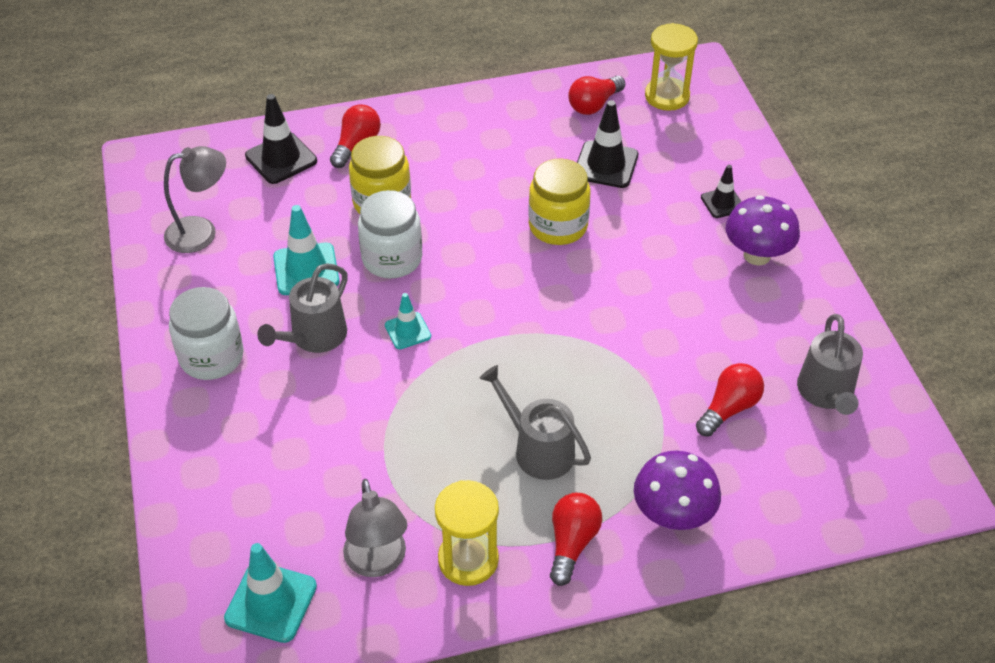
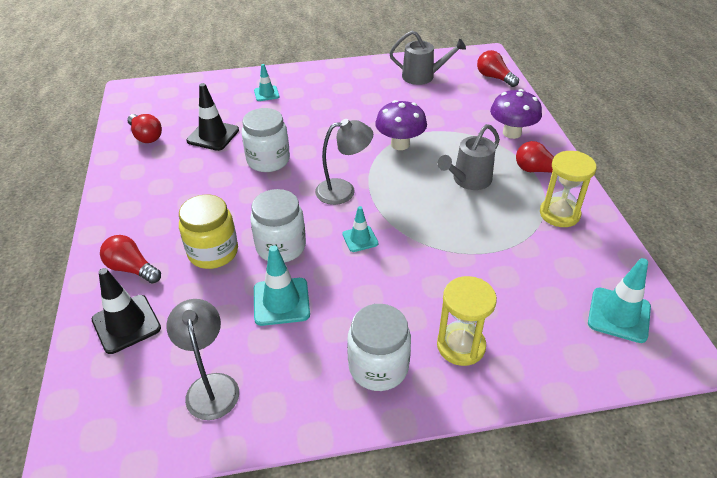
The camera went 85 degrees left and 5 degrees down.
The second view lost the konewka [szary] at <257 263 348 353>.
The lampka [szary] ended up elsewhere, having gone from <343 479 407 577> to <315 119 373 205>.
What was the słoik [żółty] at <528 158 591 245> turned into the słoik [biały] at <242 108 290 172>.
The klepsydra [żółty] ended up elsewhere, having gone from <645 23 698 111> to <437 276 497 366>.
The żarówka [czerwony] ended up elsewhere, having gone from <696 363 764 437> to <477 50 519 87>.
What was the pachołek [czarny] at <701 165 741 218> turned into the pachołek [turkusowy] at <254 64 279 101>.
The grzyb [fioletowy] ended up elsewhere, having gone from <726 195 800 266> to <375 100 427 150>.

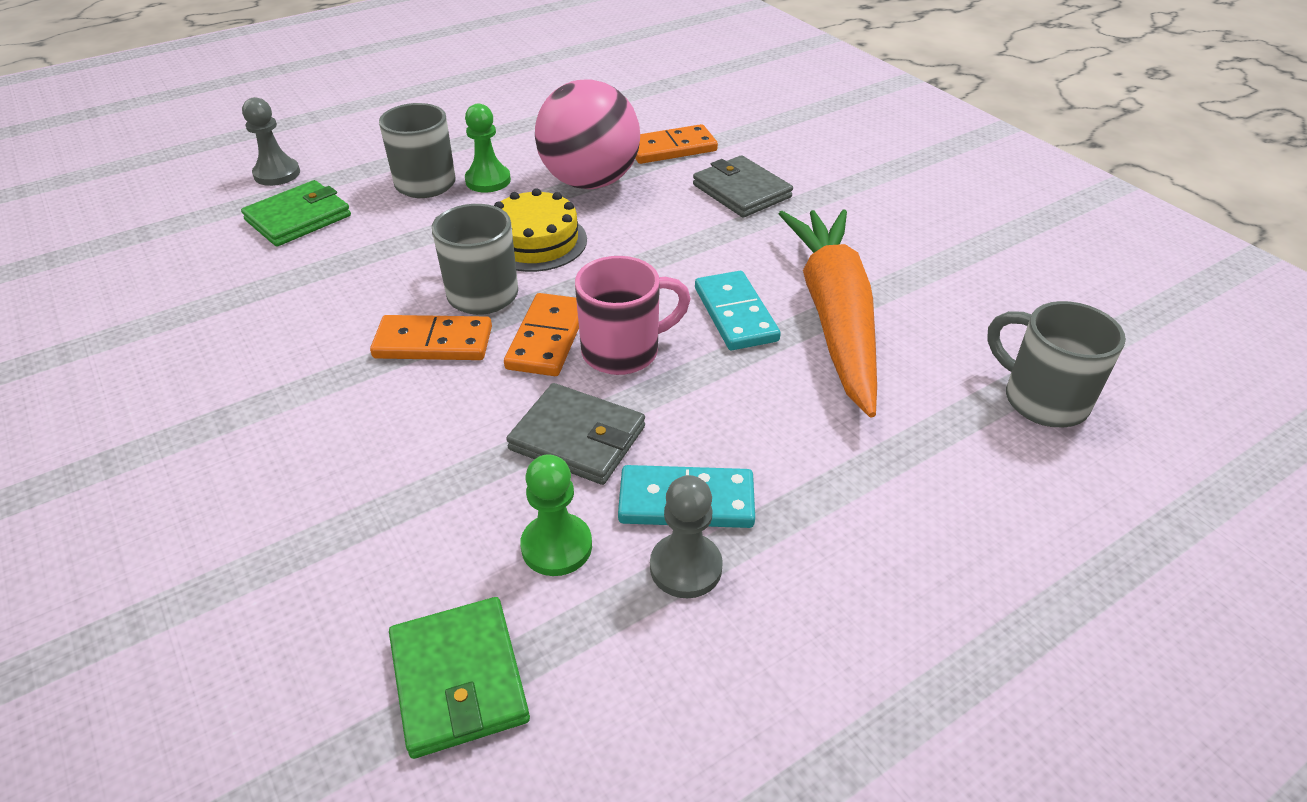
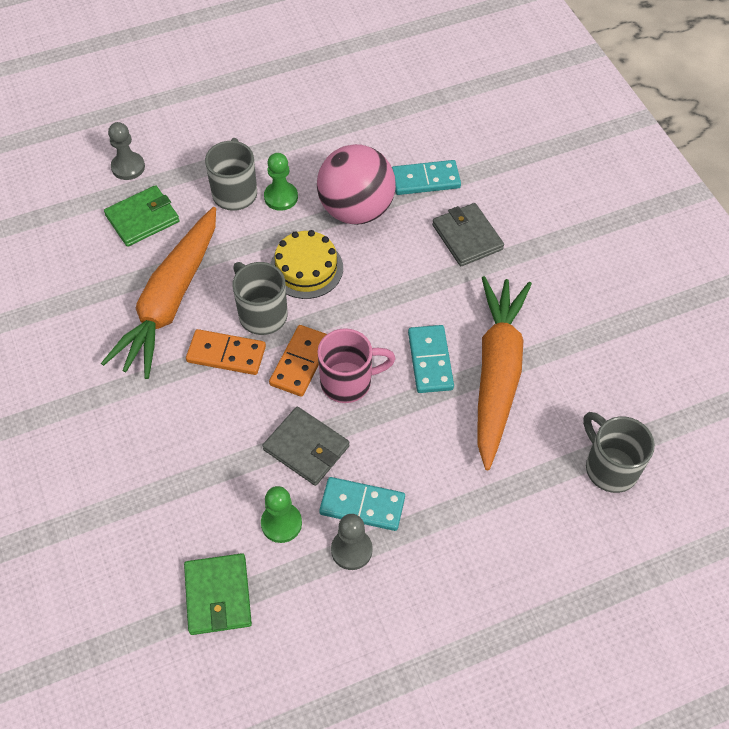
The camera went 10 degrees right and 15 degrees up.
What was the kostka domina [pomarańczowy] at <635 124 718 164> turned into the kostka domina [turkusowy] at <392 160 461 195>.
The second view gained the marchewka [pomarańczowy] at <101 207 216 379>.

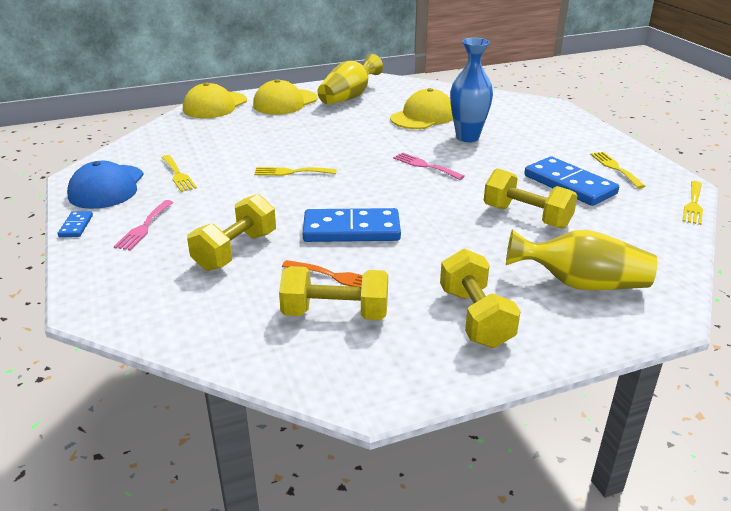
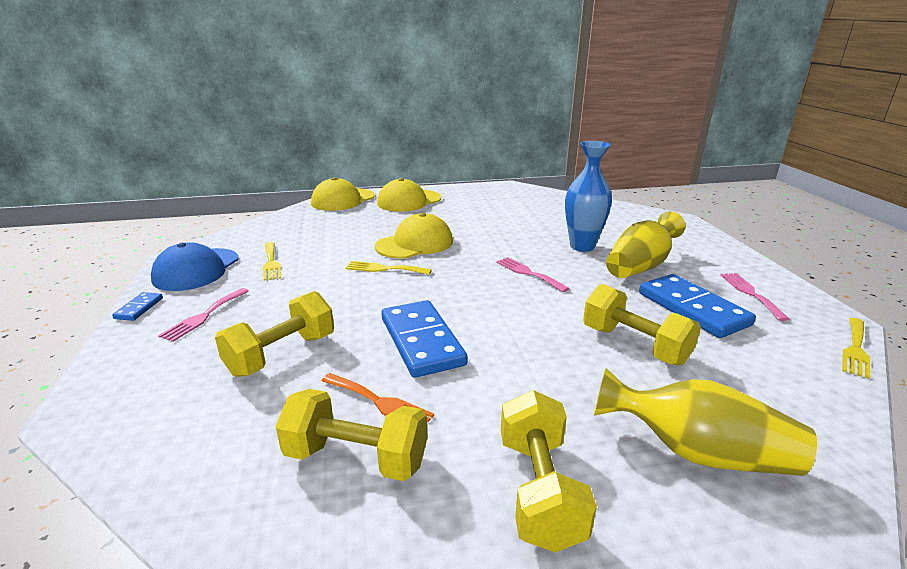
The camera went 10 degrees right and 5 degrees down.
The kostka domina [niebieski] at <303 208 401 242> ended up facing another way, 60 degrees clockwise from before.
The wazon [żółty] ended up elsewhere, having gone from <317 54 383 104> to <606 211 685 278>.
The czapka [żółty] ended up elsewhere, having gone from <390 88 453 129> to <375 213 453 258>.
What was the widelec [żółty] at <590 152 645 188> turned into the widelec [różowy] at <720 273 789 321>.

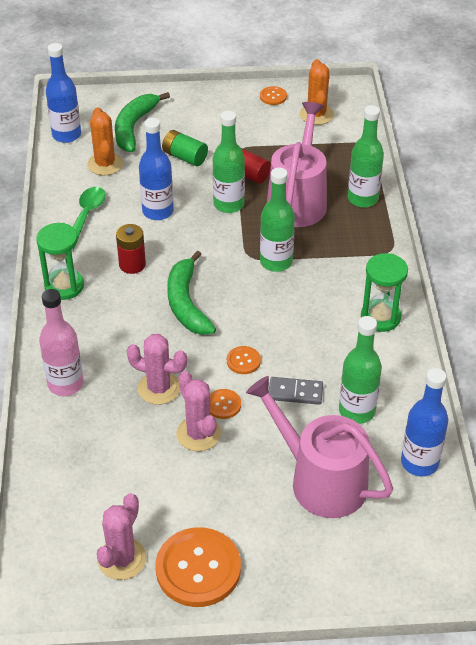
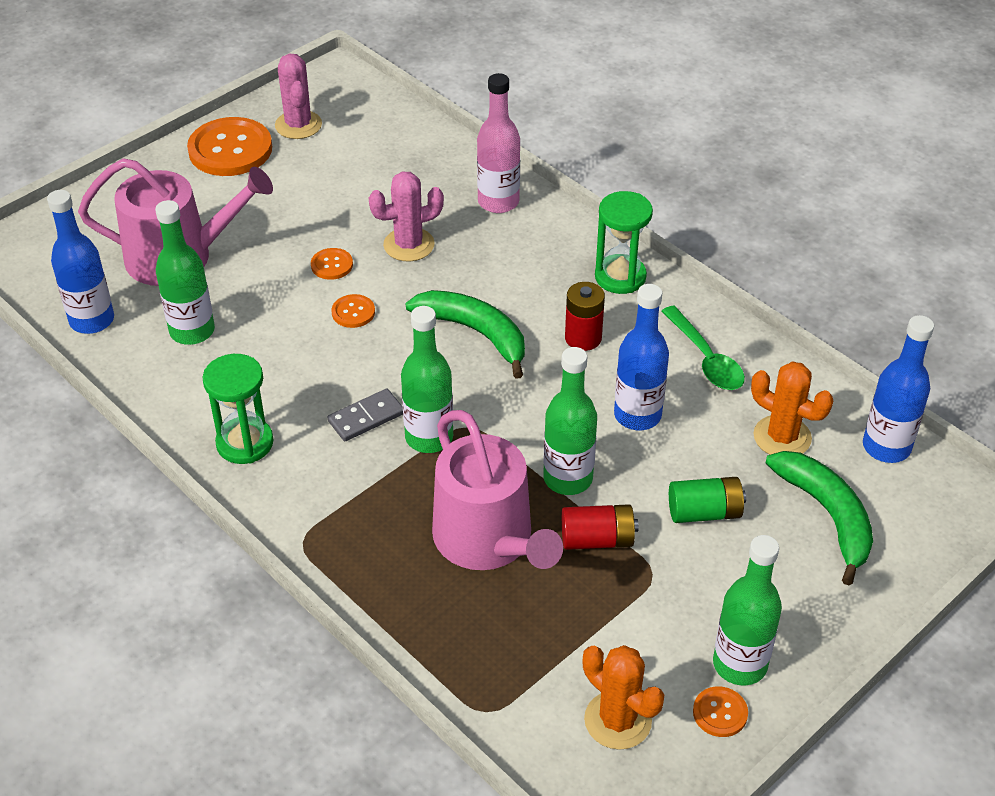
The camera went 140 degrees right and 0 degrees up.
The second view lost the kaktus [różowy] at <176 371 221 451>.
The kostka domina [szary] ended up elsewhere, having gone from <269 377 323 405> to <328 389 403 441>.
The butelka [zielony] ended up elsewhere, having gone from <348 105 384 208> to <713 535 782 685>.

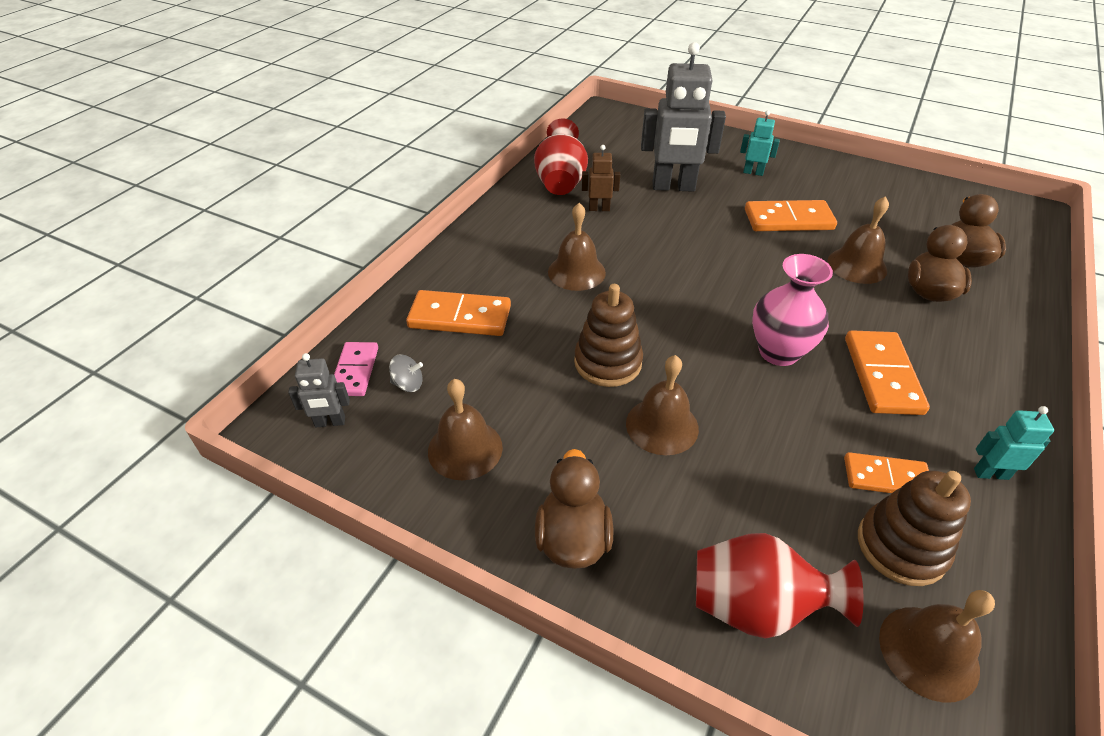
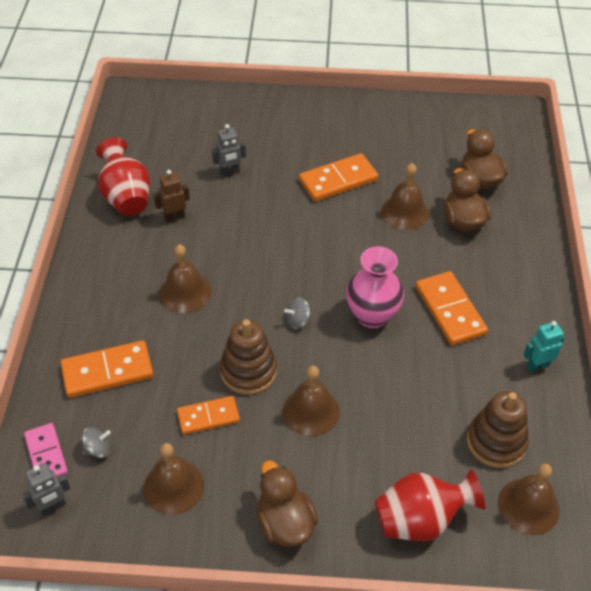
The camera went 25 degrees left and 5 degrees up.
The size of the robot [szary] at <641 42 726 192> changed by a factor of 0.48.
The second view lost the robot [turkusowy] at <740 110 780 176>.
The kostka domina [pomarańczowy] ended up elsewhere, having gone from <844 452 929 493> to <177 396 240 435>.
The second view gained the bączek [szary] at <284 298 311 329>.

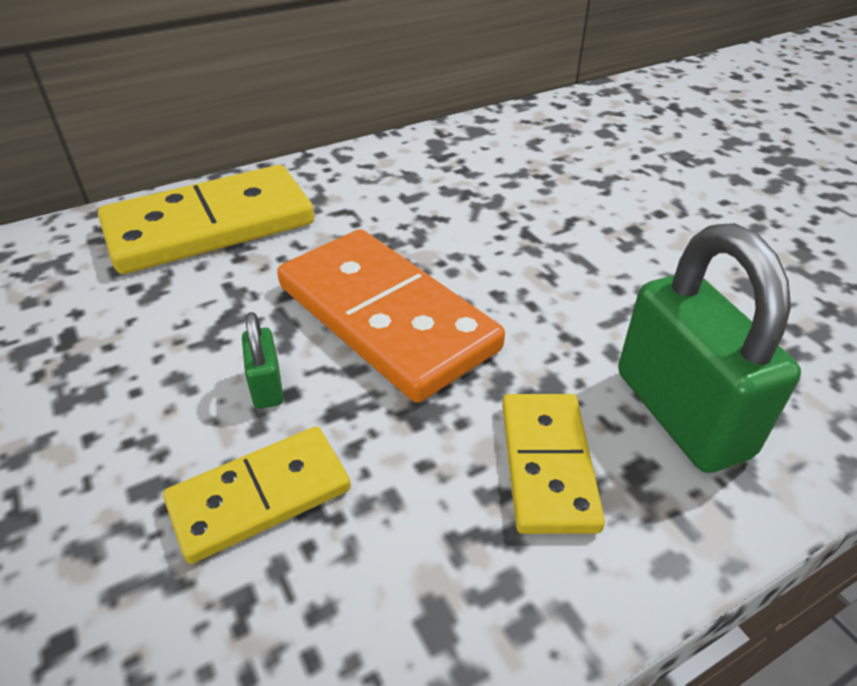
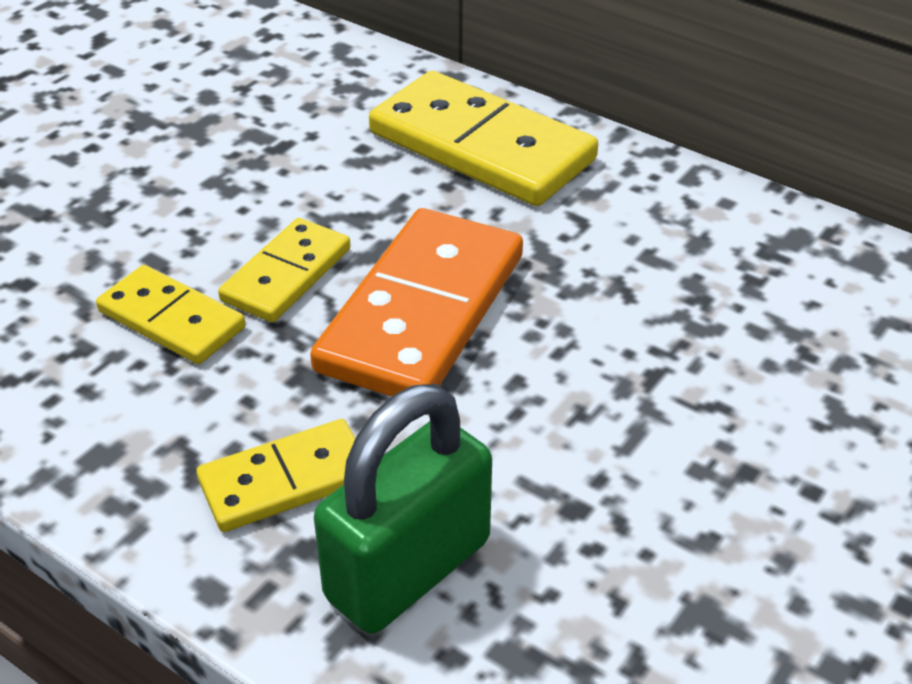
The camera went 65 degrees right and 0 degrees up.
Where the kłódka [zielony] stood at <242 312 284 409>, the kostka domina [żółty] came to stand at <218 218 351 322>.

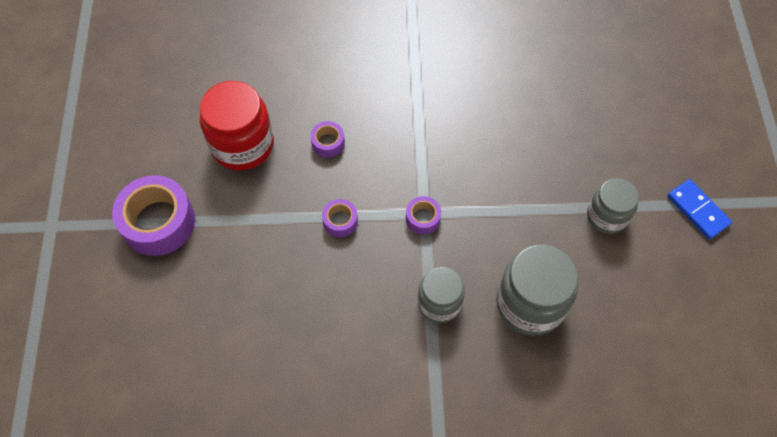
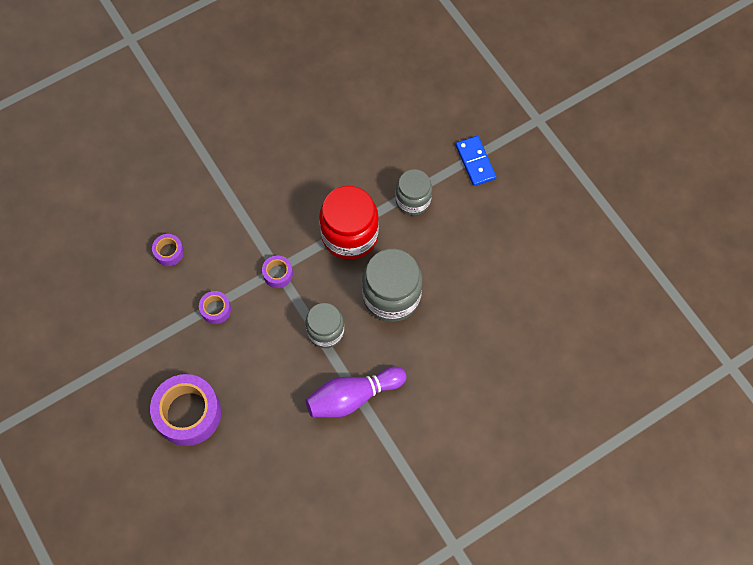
The camera went 30 degrees left and 5 degrees up.
The taśma klejąca [fioletowy] ended up elsewhere, having gone from <112 175 195 256> to <150 374 221 446>.
The słoik [czerwony] ended up elsewhere, having gone from <200 81 274 171> to <319 186 379 260>.
The kostka domina [niebieski] at <667 179 732 240> ended up facing another way, 45 degrees clockwise from before.
The second view gained the kręgiel [fioletowy] at <305 366 407 418>.

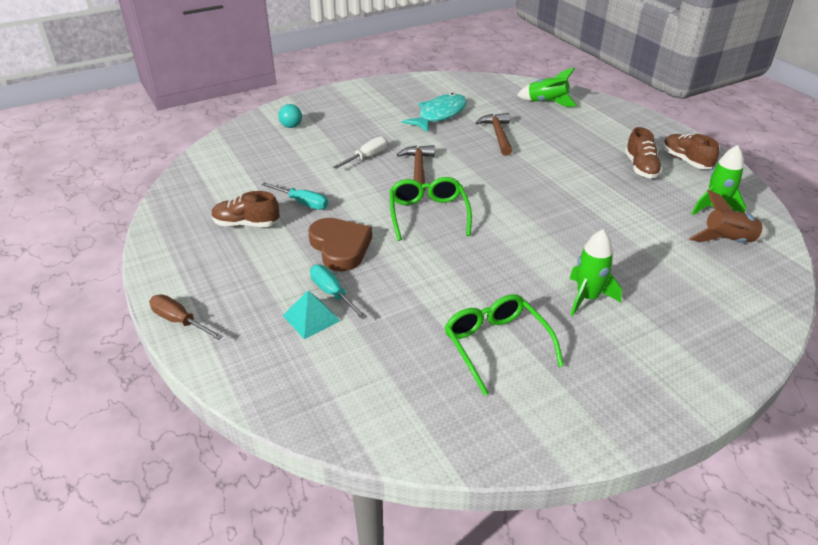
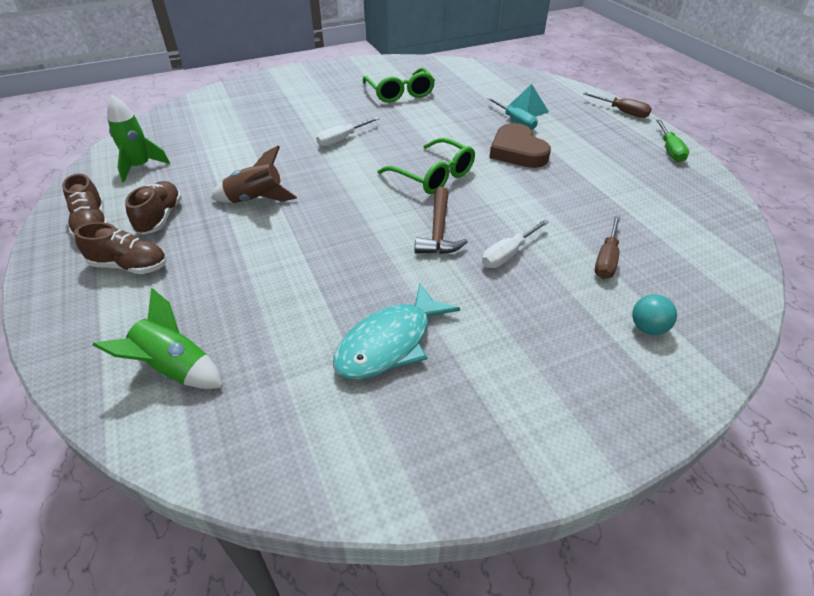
The camera went 175 degrees left and 5 degrees up.
The but [brązowy] ended up elsewhere, having gone from <212 191 279 227> to <74 222 167 274>.
The second view lost the śrubokręt [turkusowy] at <262 182 328 210>.
The okulary [zielony] at <389 177 472 241> ended up facing another way, 45 degrees counterclockwise from before.
The second view lost the młotek [brązowy] at <476 113 512 156>.
The second view lost the rakieta [zielony] at <570 229 622 316>.
The rakieta [brązowy] ended up elsewhere, having gone from <689 190 769 242> to <211 145 297 203>.
The second view gained the śrubokręt [biały] at <316 117 380 147>.
The second view gained the śrubokręt [brązowy] at <595 216 621 279>.
The second view gained the śrubokręt [zielony] at <656 120 689 162>.

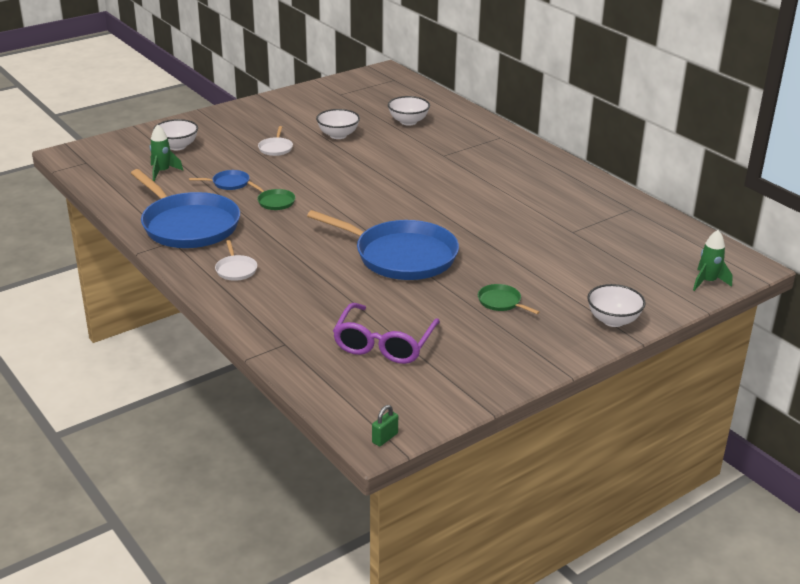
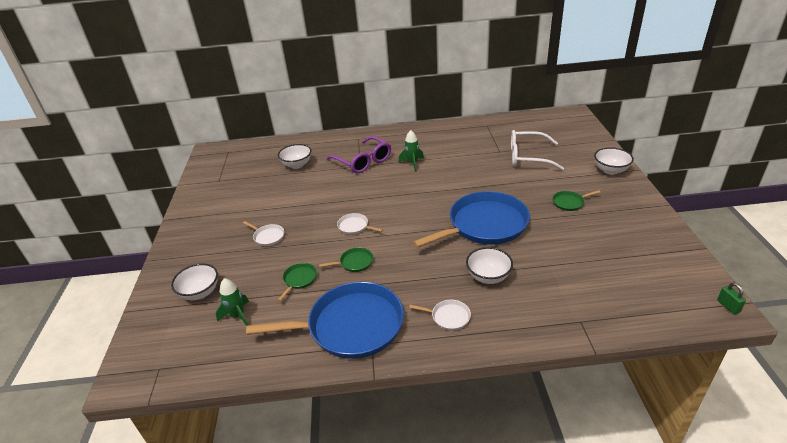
The camera went 55 degrees left and 5 degrees up.
What was the patelnia [niebieski] at <189 170 250 190> turned into the patelnia [zielony] at <278 263 317 301>.
The miska [biały] ended up elsewhere, having gone from <316 109 360 139> to <466 247 513 284>.
The okulary [fioletowy] ended up elsewhere, having gone from <333 303 440 364> to <327 136 391 173>.
The rakieta [zielony] ended up elsewhere, having gone from <693 230 733 291> to <399 130 424 172>.
The second view gained the patelnia [biały] at <337 213 383 234>.
The second view gained the okulary [biały] at <511 130 564 170>.

